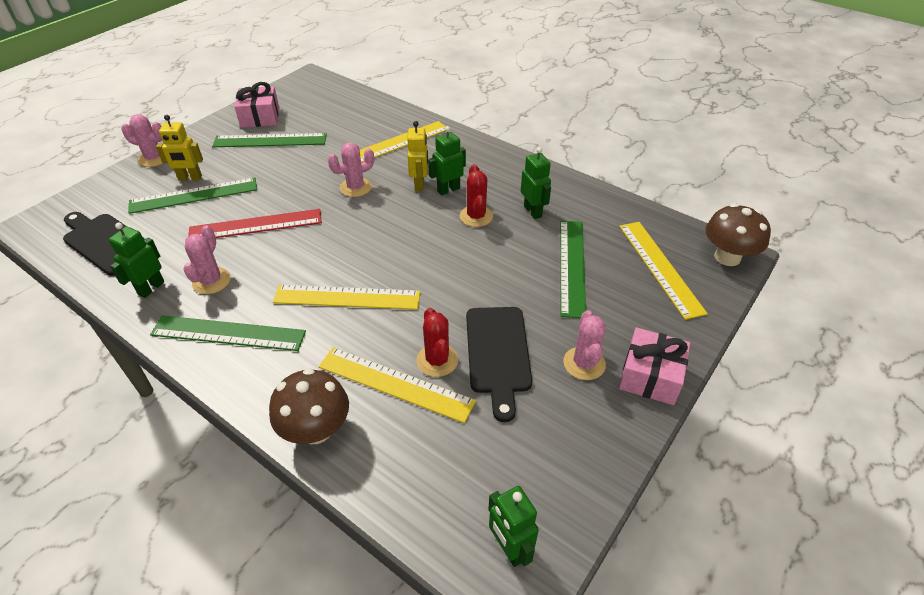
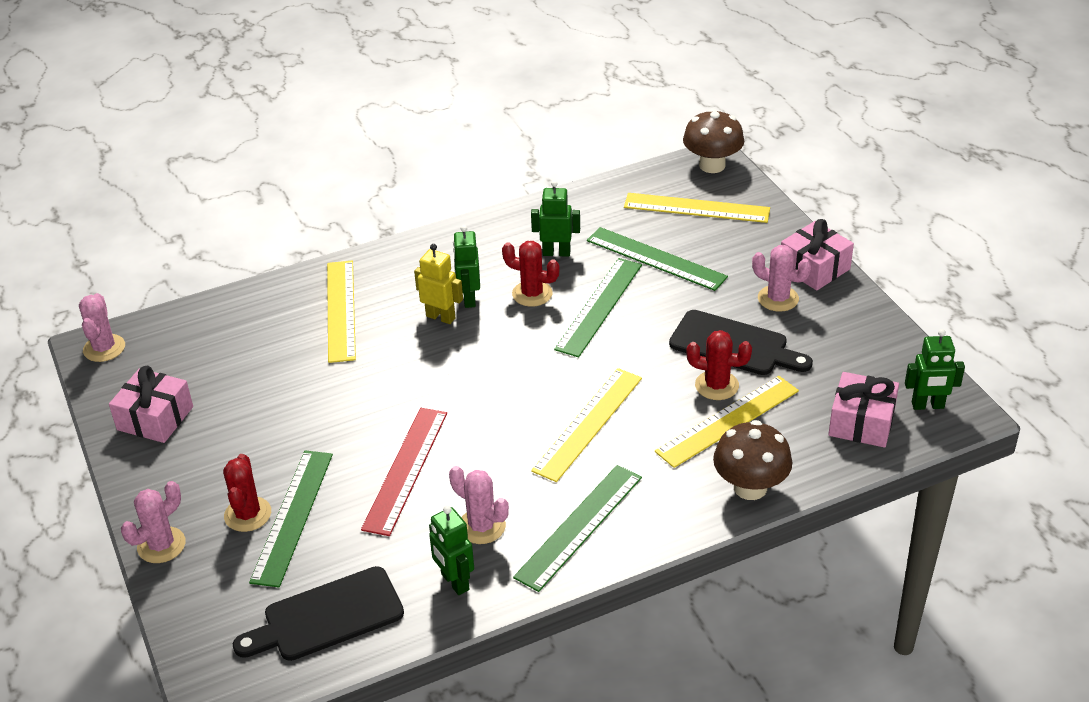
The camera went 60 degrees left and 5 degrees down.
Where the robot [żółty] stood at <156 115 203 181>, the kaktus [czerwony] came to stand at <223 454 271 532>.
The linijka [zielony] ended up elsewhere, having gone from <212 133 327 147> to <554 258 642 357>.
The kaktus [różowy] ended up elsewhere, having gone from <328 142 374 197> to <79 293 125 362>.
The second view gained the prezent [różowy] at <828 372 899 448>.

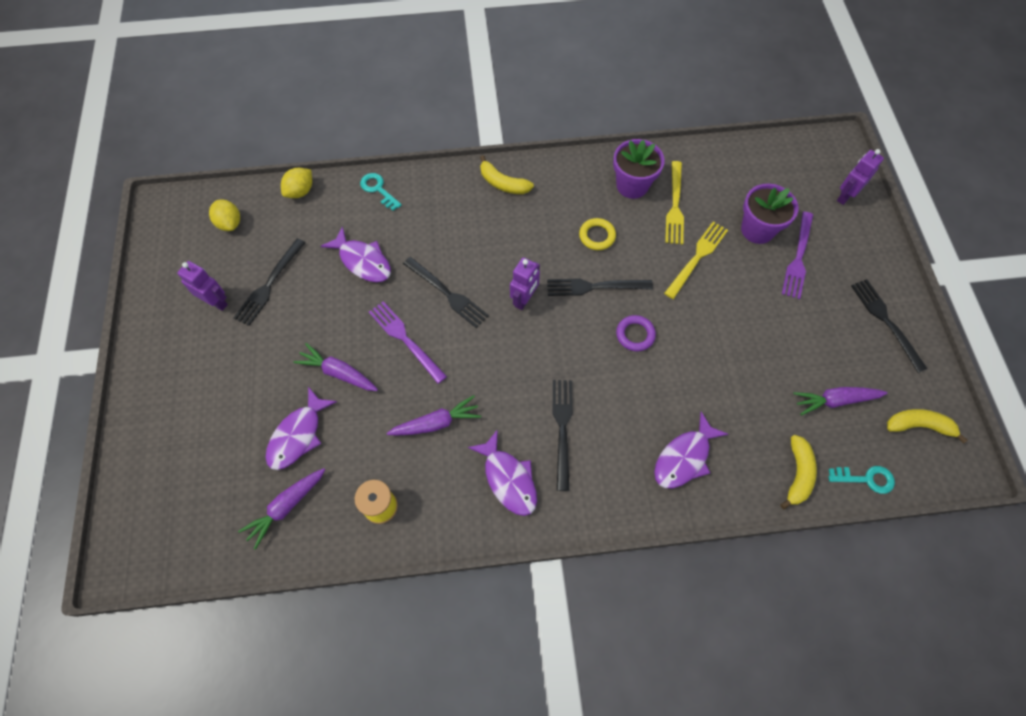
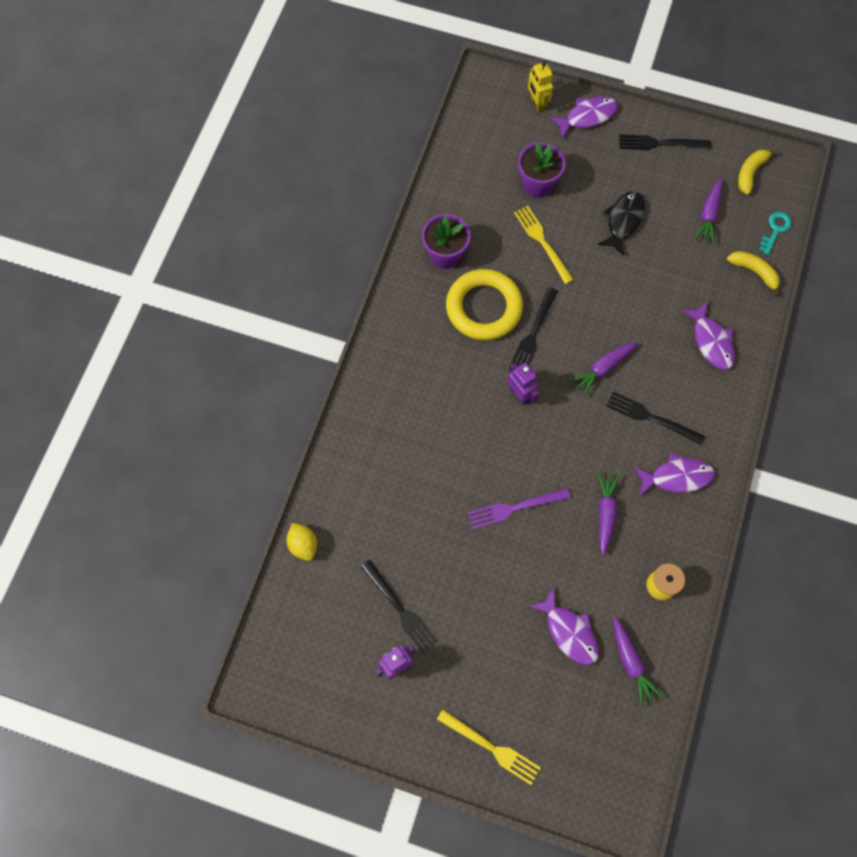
The camera went 65 degrees left and 5 degrees up.
The second view lost the cytryna [żółty] at <209 199 240 231>.
The marchewka [fioletowy] ended up elsewhere, having gone from <294 343 378 391> to <569 341 637 396>.
The ryba [fioletowy] ended up elsewhere, having gone from <321 226 391 282> to <550 97 618 139>.
The second view lost the klucz [turkusowy] at <360 173 402 211>.
The second view lost the widelec [czarny] at <403 257 489 328>.
The second view lost the banan [żółty] at <480 155 534 194>.
The size of the pierścień [żółty] at <579 218 616 250> changed by a factor of 2.18.
The second view lost the pierścień [fioletowy] at <616 315 656 351>.
The widelec [żółty] ended up elsewhere, having gone from <665 161 684 244> to <437 710 541 785>.
The second view lost the widelec [fioletowy] at <782 212 813 299>.
What was the robot [fioletowy] at <837 149 884 205> turned into the robot [żółty] at <528 61 553 113>.
The second view gained the ryba [czarny] at <598 191 645 255>.

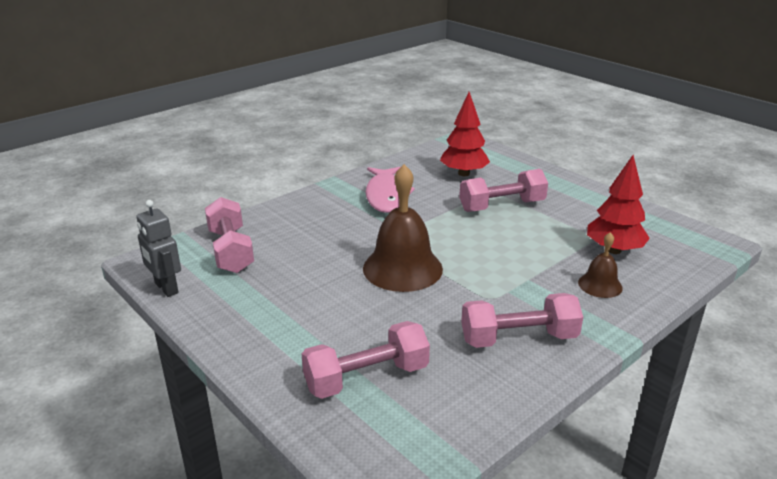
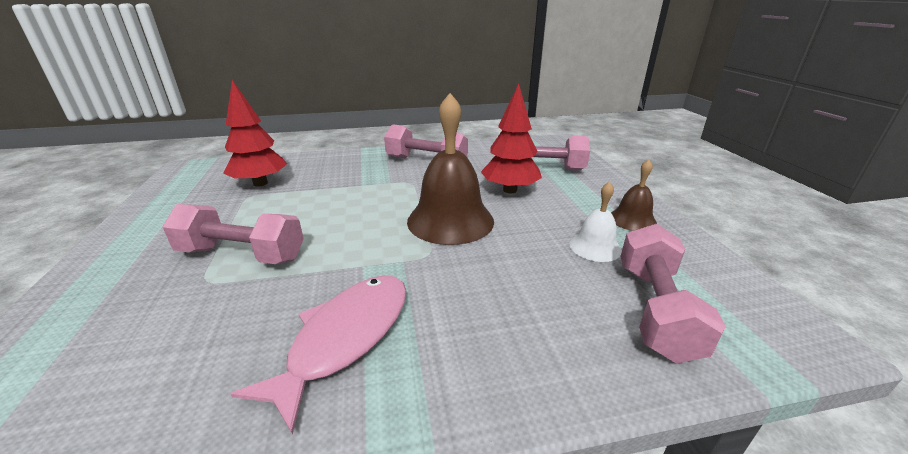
The camera went 150 degrees left and 0 degrees up.
The second view lost the robot [szary] at <136 200 181 297>.
The drzewko [czerwony] ended up elsewhere, having gone from <440 92 490 176> to <481 83 542 193>.
The dzwonek [brązowy] ended up elsewhere, having gone from <578 232 623 298> to <611 159 657 231>.
The second view gained the dzwonek [biały] at <569 181 622 262>.

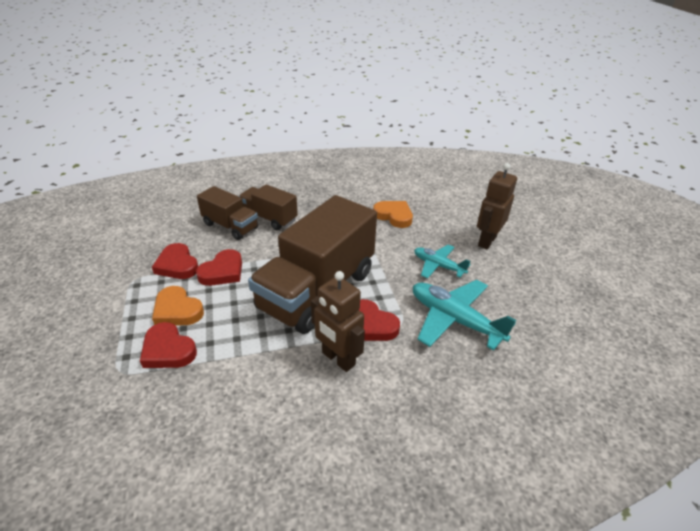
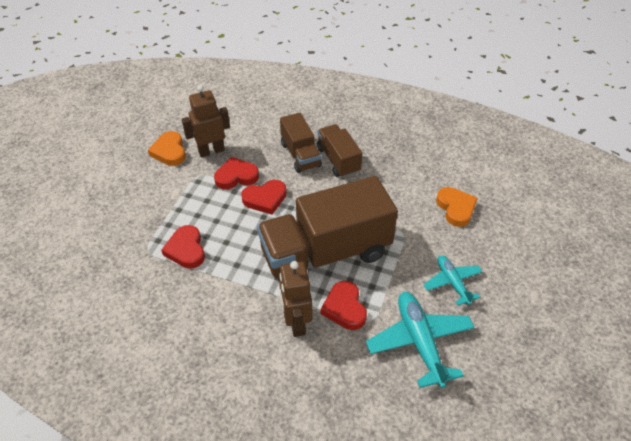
The camera went 35 degrees right and 10 degrees up.
The serce [czerwony] at <152 243 198 279> ended up facing another way, 75 degrees clockwise from before.
The serce [pomarańczowy] ended up elsewhere, having gone from <152 286 204 325> to <148 131 186 166>.
The robot [brązowy] ended up elsewhere, having gone from <477 163 517 249> to <182 85 230 157>.

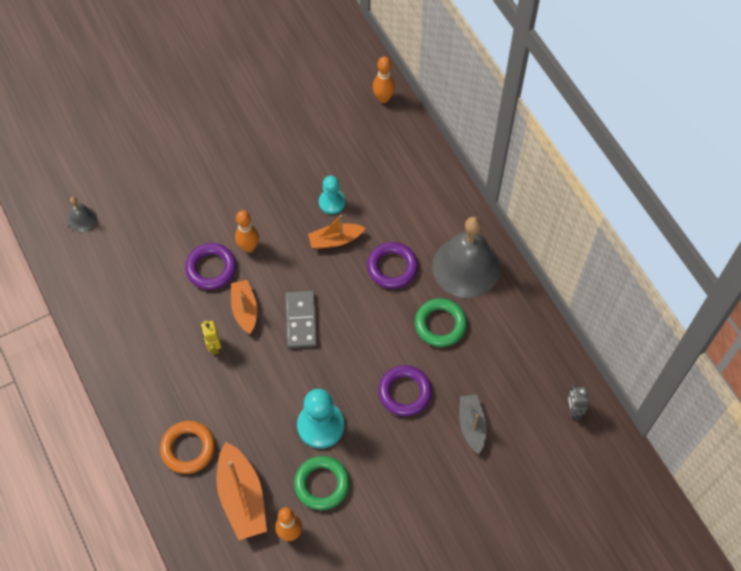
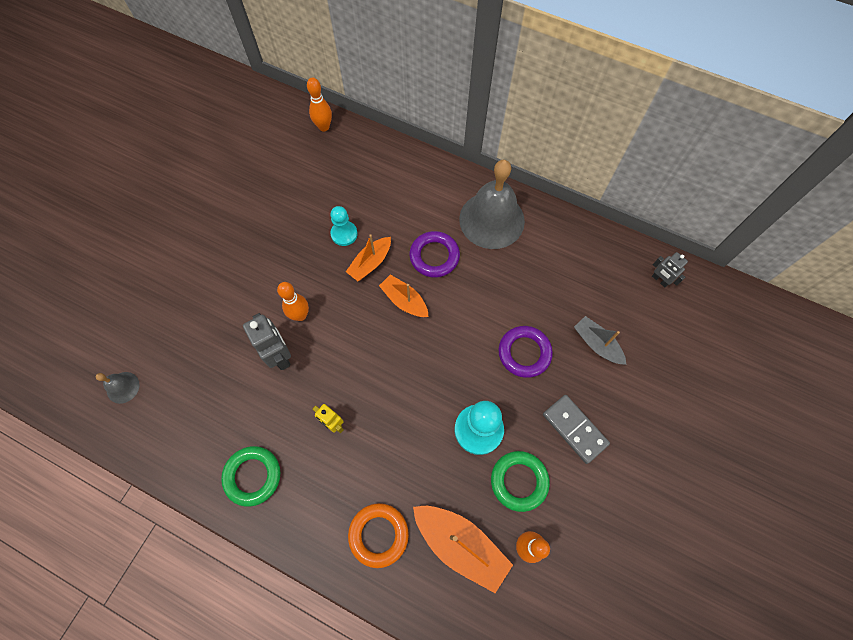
The camera went 35 degrees left and 5 degrees up.
Where the pierścień [fioletowy] stood at <185 243 236 290>, the robot [szary] came to stand at <243 313 291 370>.
The łódka [pomarańczowy] ended up elsewhere, having gone from <231 280 257 334> to <379 274 429 317>.
The kostka domina [szary] ended up elsewhere, having gone from <285 291 317 348> to <543 395 610 464>.
The pierścień [zielony] ended up elsewhere, having gone from <415 298 467 347> to <221 446 280 507>.

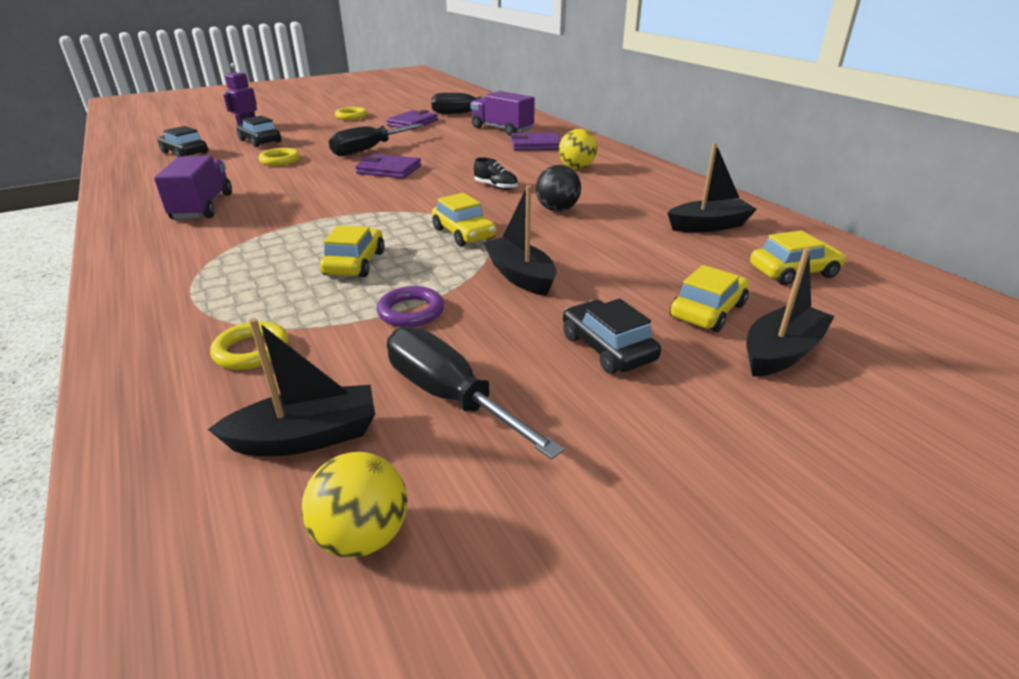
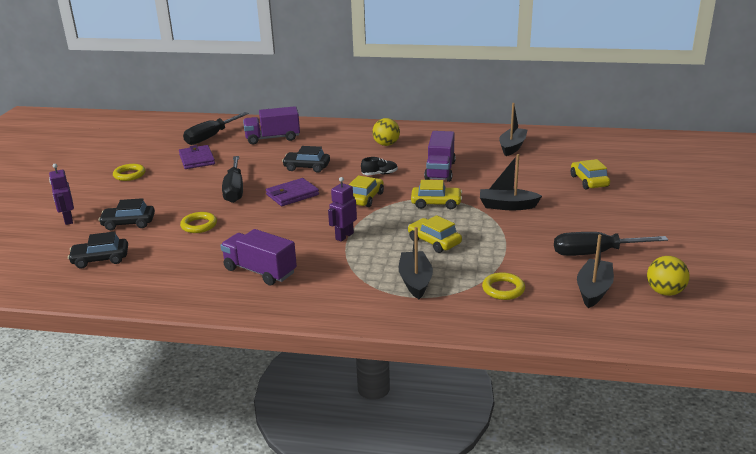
The camera went 50 degrees left and 5 degrees down.
The second view lost the pierścień [fioletowy] at <377 286 444 327>.
The second view lost the portfel [fioletowy] at <511 132 561 151>.
Where the piłka [czarny] stood at <536 165 581 212>, the ciężarówka [fioletowy] came to stand at <424 131 456 182>.
The samochód [czarny] ended up elsewhere, having gone from <563 299 661 374> to <282 146 330 173>.
The łódka [czarny] ended up elsewhere, having gone from <746 248 835 377> to <399 227 433 299>.
The samochód [żółty] ended up elsewhere, having gone from <750 230 846 285> to <349 175 384 207>.
The second view gained the robot [fioletowy] at <328 177 357 242>.

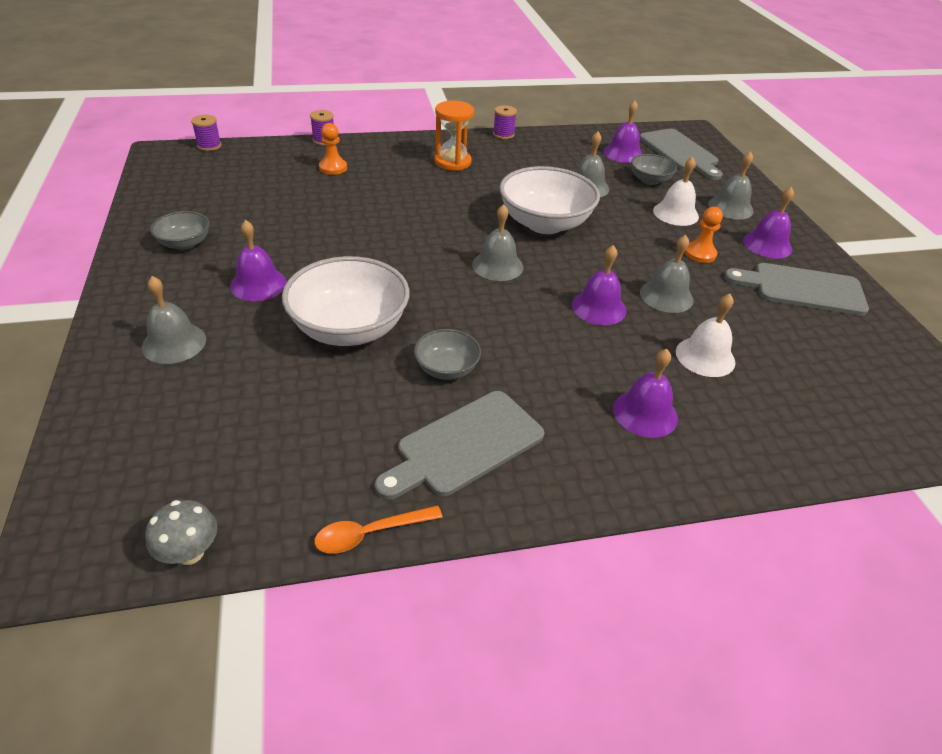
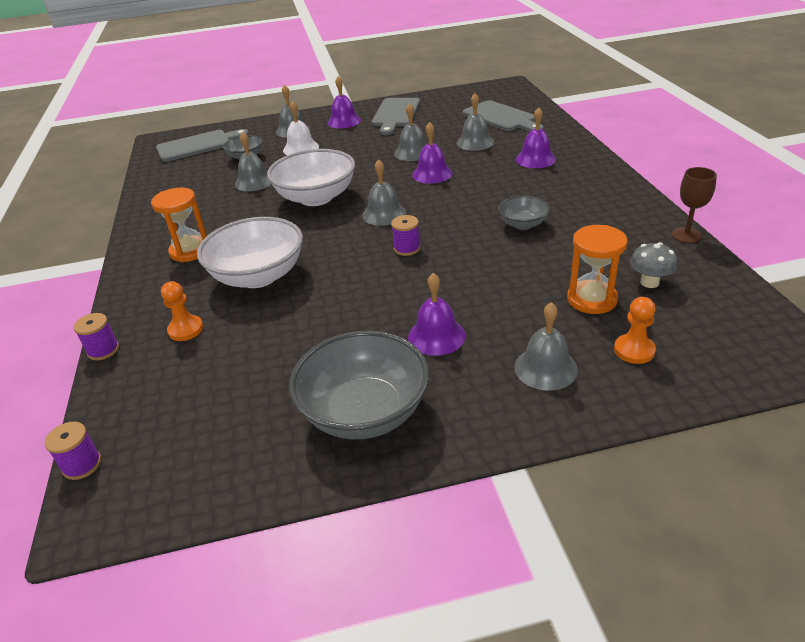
The camera went 85 degrees left and 5 degrees down.
The grzyb [szary] ended up elsewhere, having gone from <145 500 217 565> to <630 242 677 288>.
The size of the miska [szary] at <150 211 210 250> changed by a factor of 1.93.
The miska [biały] ended up elsewhere, having gone from <282 256 410 346> to <197 217 303 288>.
Where the łyżka [pomarańczowy] stood at <314 505 443 554>, the kielich [brązowy] came to stand at <672 167 717 243>.
The deska do krojenia [szary] ended up elsewhere, having gone from <375 391 544 499> to <463 100 544 132>.
The szpulka [fioletowy] ended up elsewhere, having gone from <493 105 517 139> to <391 215 420 256>.
The second view lost the dzwonek [fioletowy] at <603 100 642 163>.
What was the dzwonek [biały] at <676 294 736 377> turned into the dzwonek [szary] at <457 93 494 151>.
The pionek [pomarańczowy] ended up elsewhere, having gone from <685 207 723 263> to <614 297 656 364>.
The second view gained the klepsydra [pomarańczowy] at <567 225 628 314>.

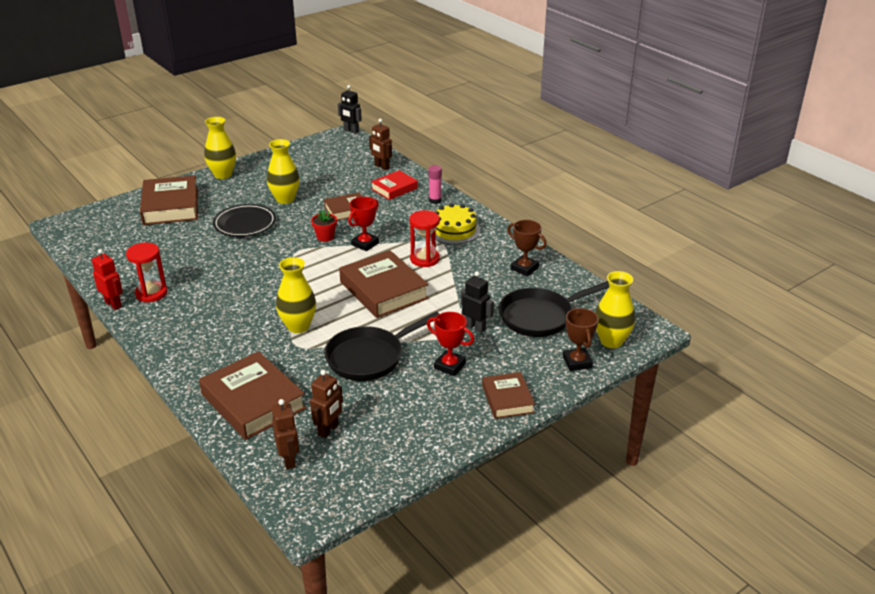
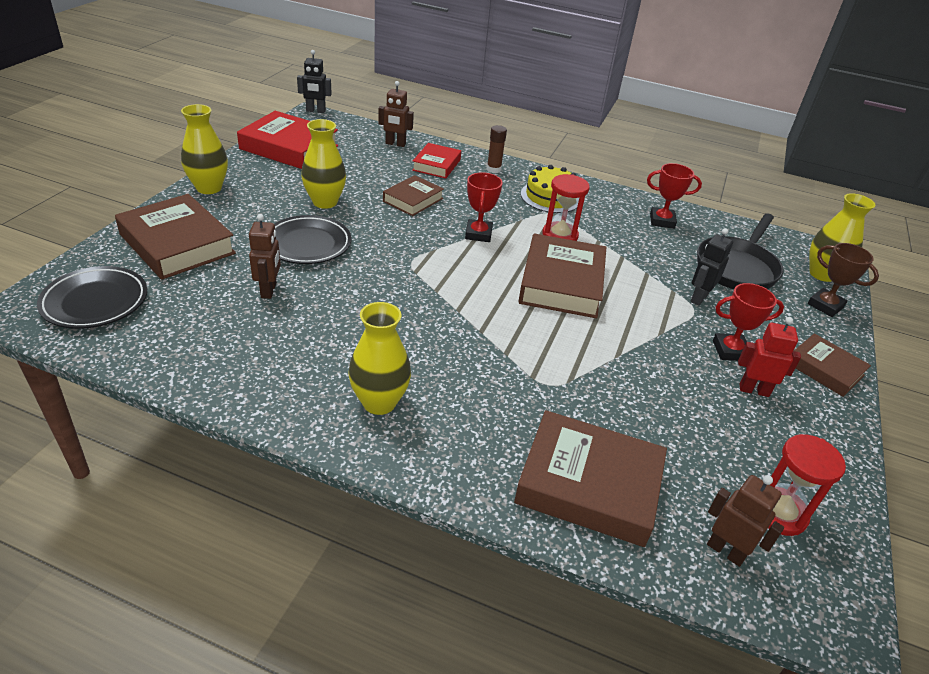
The camera went 35 degrees left and 5 degrees up.
The robot [czerwony] ended up elsewhere, having gone from <92 249 123 310> to <738 317 801 397>.
The klepsydra [czerwony] ended up elsewhere, having gone from <126 243 167 302> to <768 434 846 536>.
The wazon [żółty] ended up elsewhere, having gone from <276 257 316 333> to <348 302 411 415>.
The robot [brązowy] ended up elsewhere, having gone from <310 370 343 438> to <249 214 281 299>.
The second view lost the doniczka [czerwony] at <311 210 337 242>.
The second view lost the patelnia [czarny] at <324 312 439 381>.
The książka [brązowy] at <339 250 429 318> ended up facing another way, 75 degrees clockwise from before.
What was the klej w sztyfcie [różowy] at <429 165 442 204> turned into the klej w sztyfcie [brązowy] at <487 125 507 173>.
The robot [czarny] at <461 271 494 333> ended up facing another way, 60 degrees counterclockwise from before.
What was the puchar [brązowy] at <507 220 547 276> turned into the puchar [czerwony] at <647 163 702 229>.
The second view gained the talerz [czarny] at <37 266 147 329>.
The second view gained the książka [czerwony] at <237 111 338 169>.

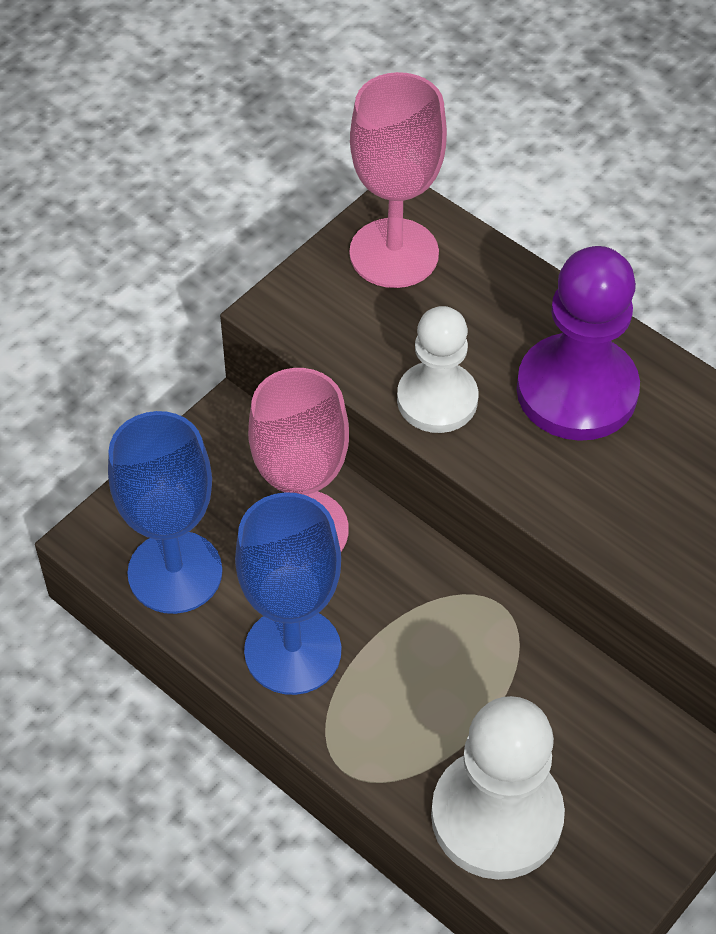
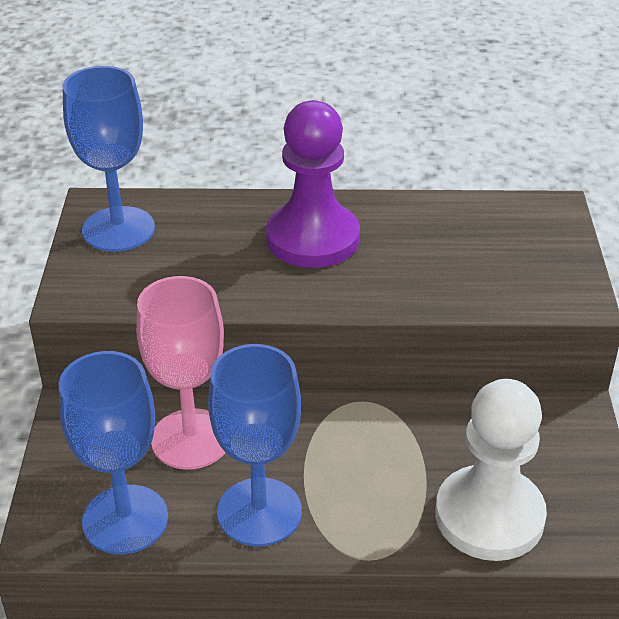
The camera went 40 degrees left and 15 degrees down.
What was the kielich [różowy] at <349 72 447 288> turned into the kielich [niebieski] at <63 66 155 252>.
The second view lost the pionek [biały] at <397 306 478 433>.

